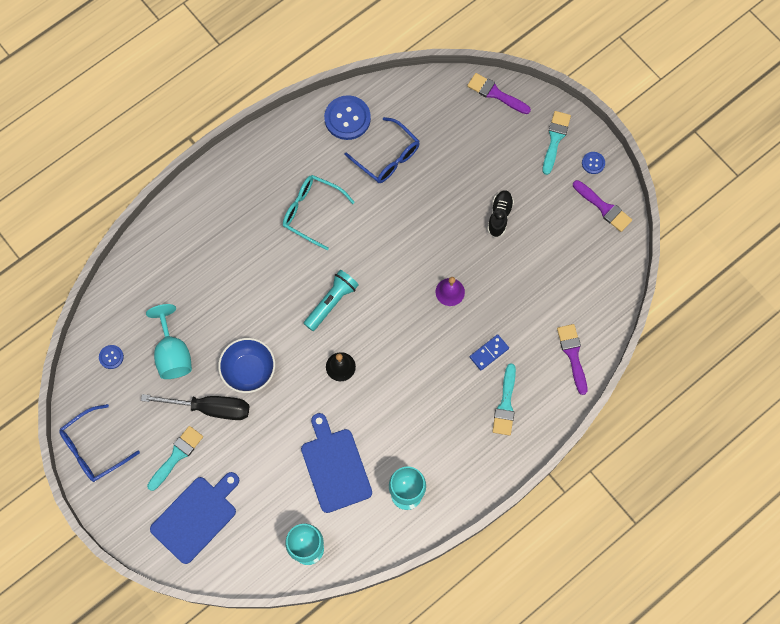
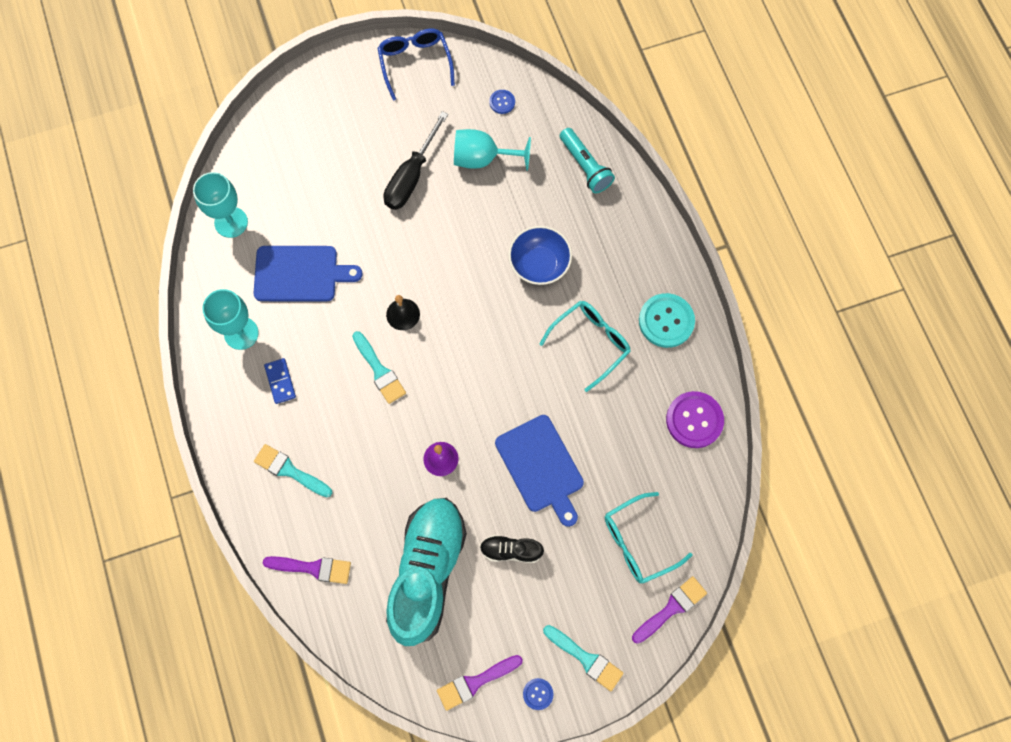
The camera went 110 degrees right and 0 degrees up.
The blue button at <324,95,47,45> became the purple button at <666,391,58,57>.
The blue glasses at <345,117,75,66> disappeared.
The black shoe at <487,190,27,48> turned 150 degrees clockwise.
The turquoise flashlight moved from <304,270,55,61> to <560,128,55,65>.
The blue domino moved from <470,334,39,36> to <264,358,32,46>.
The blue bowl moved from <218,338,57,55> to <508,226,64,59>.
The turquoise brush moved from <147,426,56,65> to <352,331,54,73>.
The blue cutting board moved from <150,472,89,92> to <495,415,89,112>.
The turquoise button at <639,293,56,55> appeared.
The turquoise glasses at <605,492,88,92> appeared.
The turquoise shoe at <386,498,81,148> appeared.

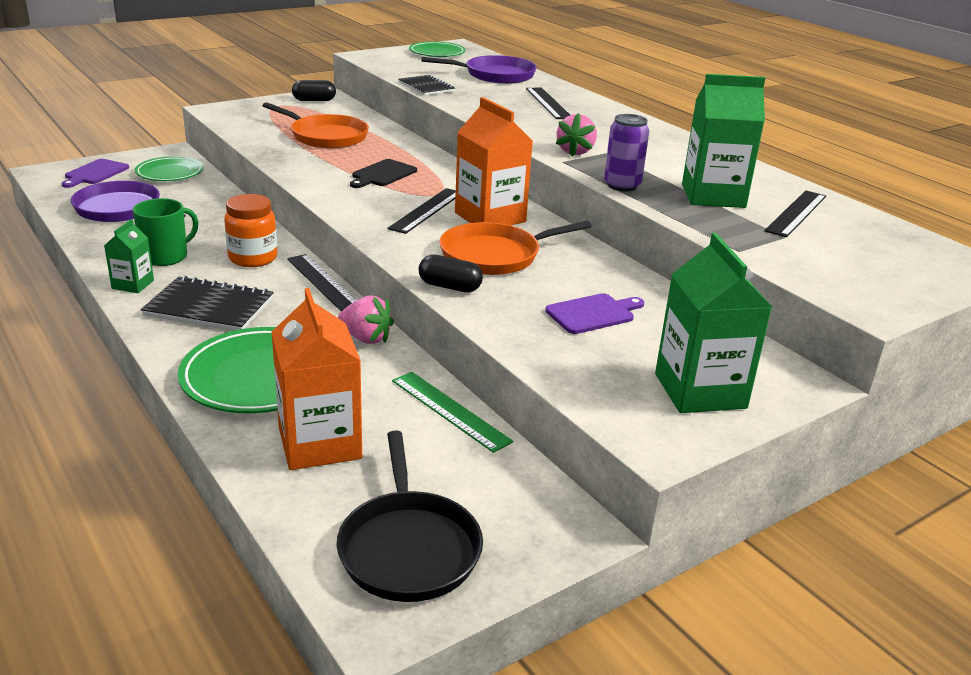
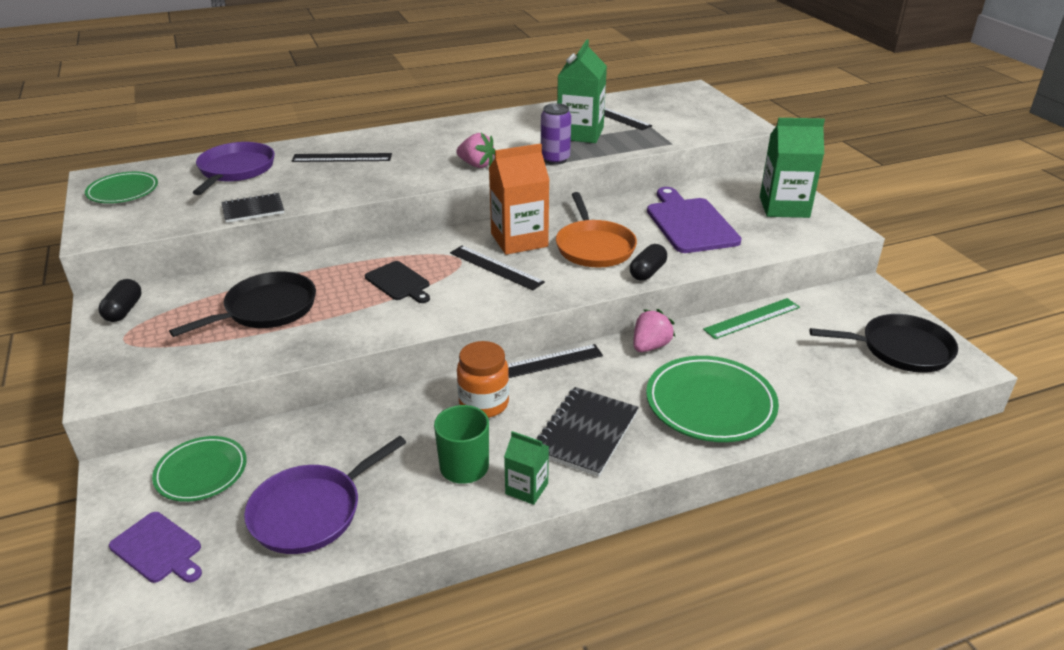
The camera went 75 degrees left and 5 degrees up.
The orange pan at <262,102,107,47> became the black pan at <169,272,147,65>.
The orange carton at <272,288,90,182> disappeared.
The purple cutting board at <545,293,99,41> changed to 1.76 times the size.

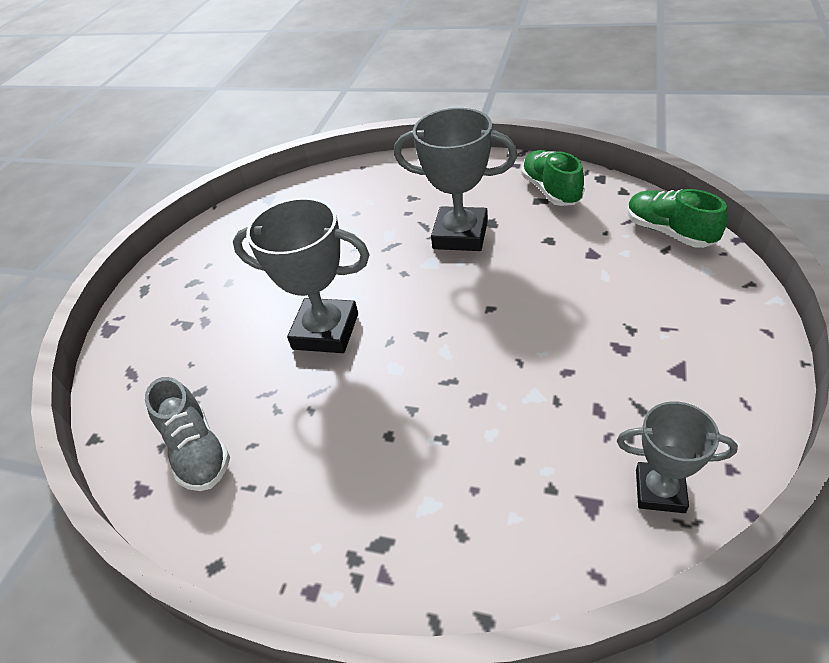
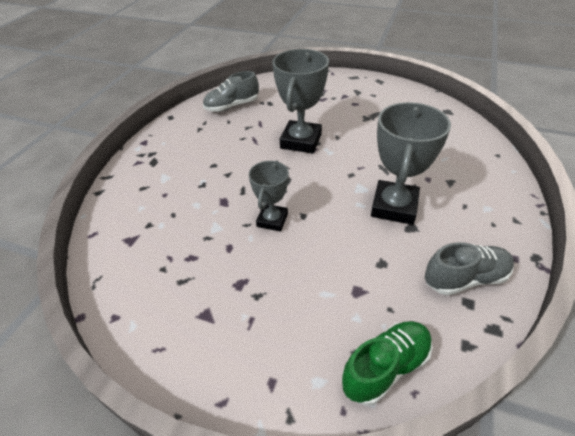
The camera went 90 degrees right and 0 degrees up.
The green shoe at <521,150,63,56> became the grey shoe at <425,242,89,53>.
The grey trophy moved from <617,401,121,112> to <249,160,40,71>.

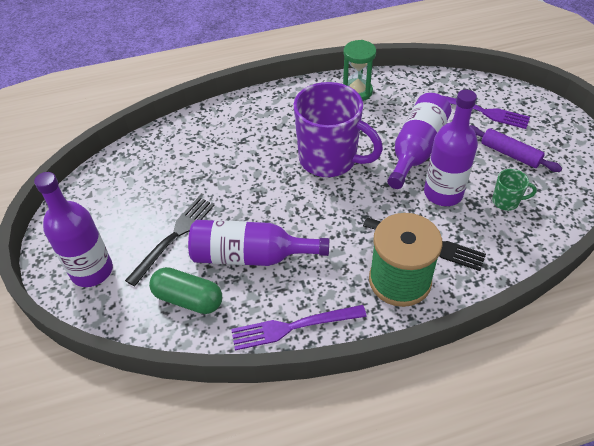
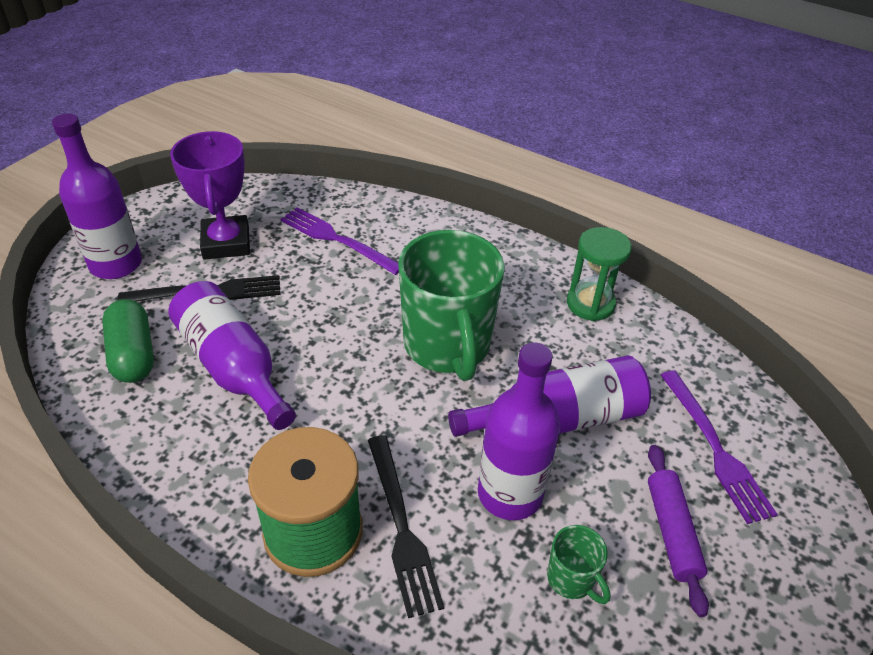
The camera went 45 degrees right and 5 degrees down.
The purple mug at <294,82,89,95> became the green mug at <398,230,107,151>.
The purple fork moved from <231,305,136,46> to <280,207,119,68>.
The purple trophy at <170,131,80,129> appeared.

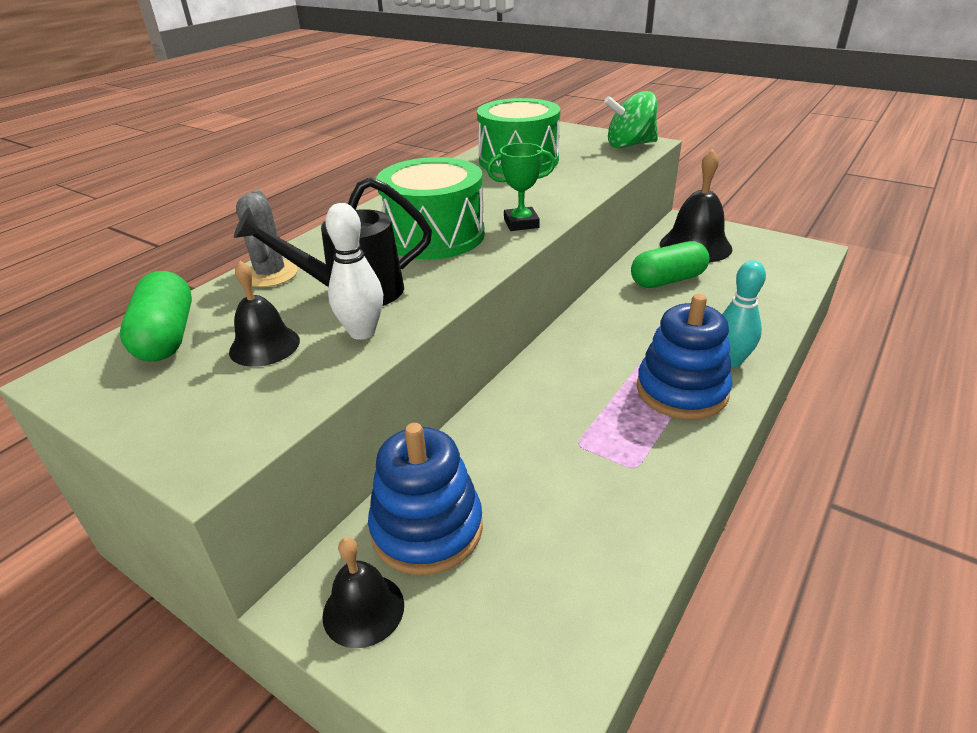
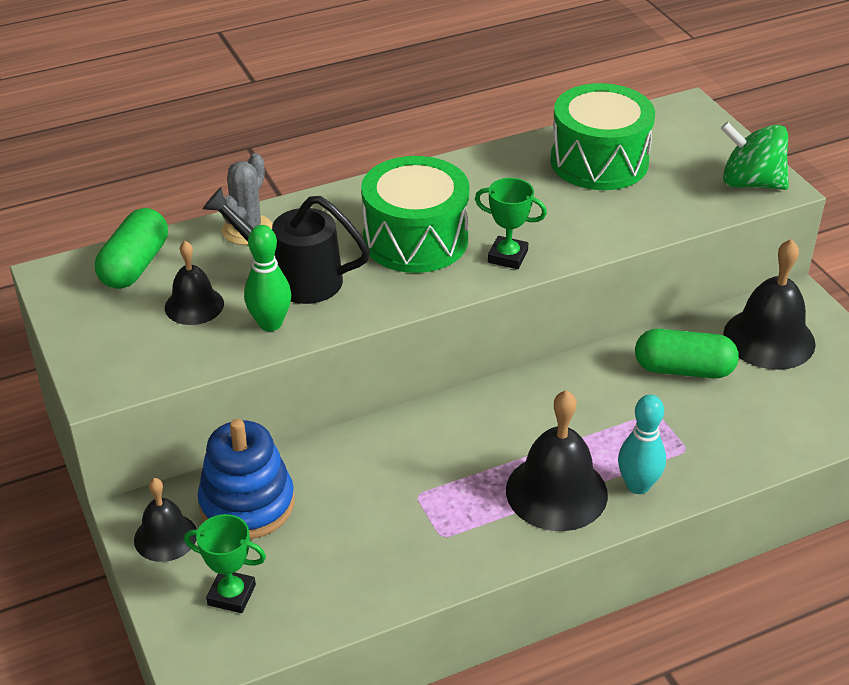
The camera went 30 degrees right and 5 degrees up.
The white bowling pin at <325,203,58,137> became the green bowling pin at <244,225,47,106>.
The blue stacking toy at <637,294,96,125> was replaced by the black bell at <506,390,102,141>.
The green trophy at <184,514,82,99> appeared.

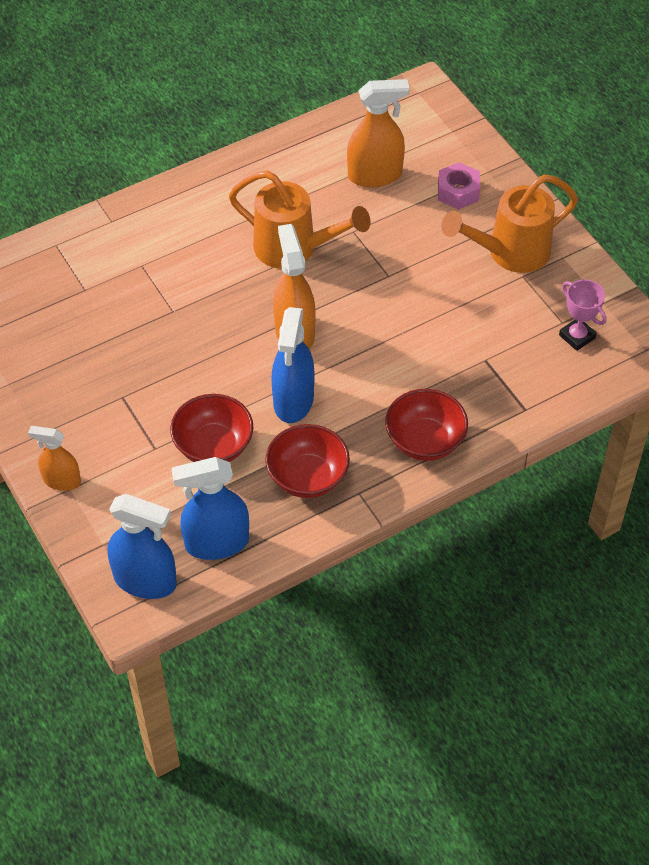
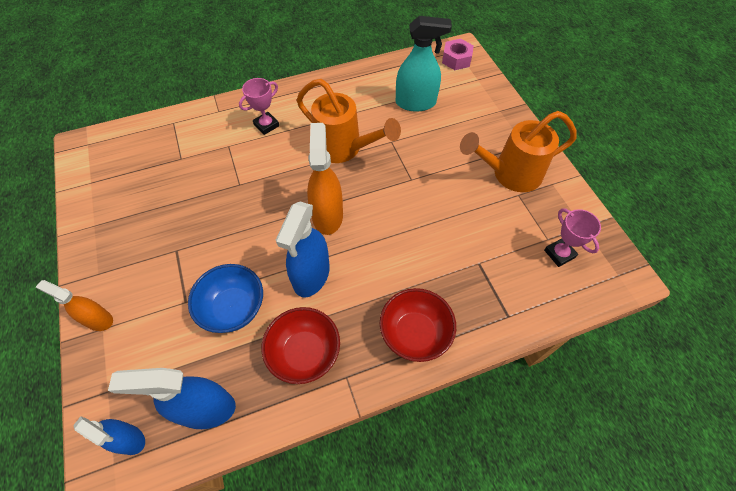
The camera went 10 degrees right and 5 degrees up.
The orange spray bottle at <347,79,63,108> became the turquoise spray bottle at <396,16,56,96>.
The pink nut moved from <438,162,42,48> to <442,39,32,31>.
The red bowl at <170,394,83,68> became the blue bowl at <188,264,75,69>.
The blue spray bottle at <107,494,70,105> changed to 0.62 times the size.
The pink trophy at <239,78,40,57> appeared.

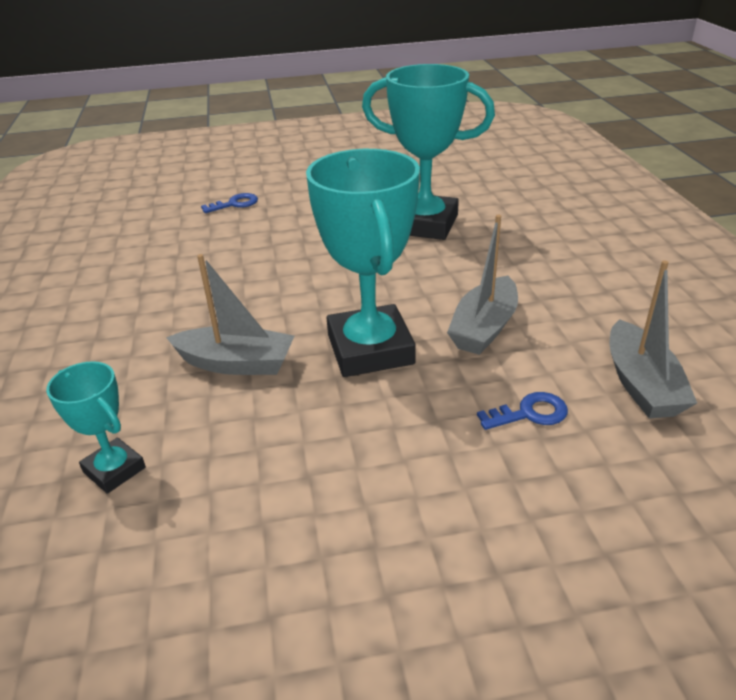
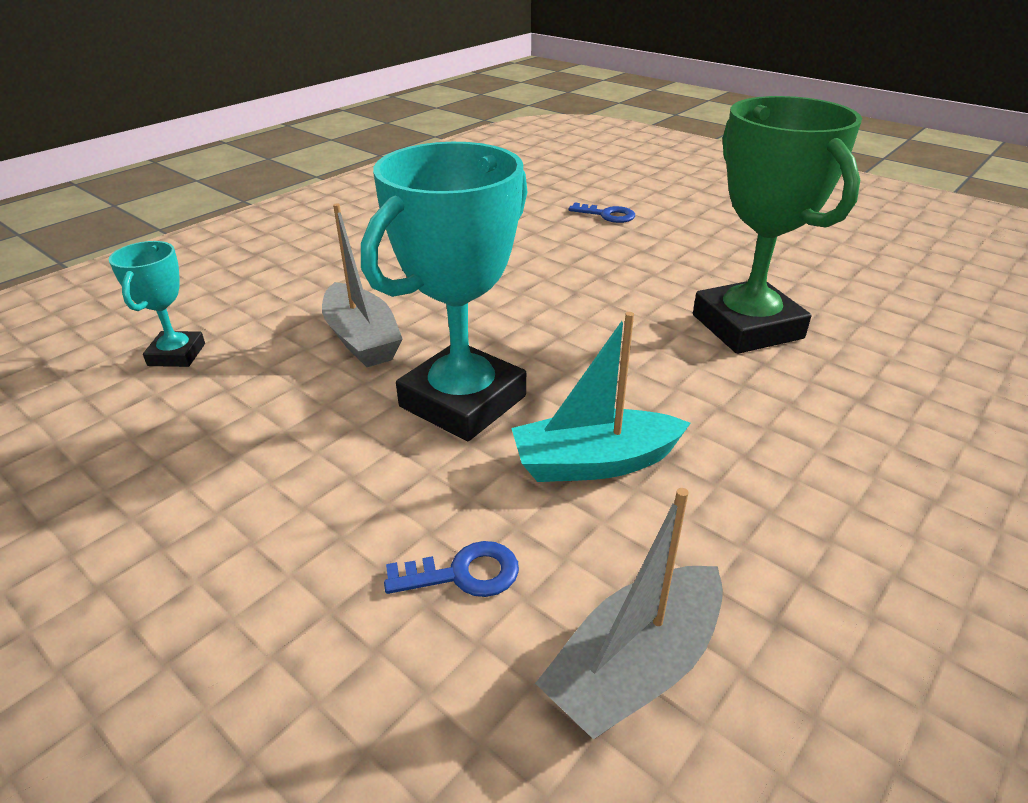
The camera went 50 degrees right and 0 degrees up.
The turquoise trophy at <362,64,133,176> became the green trophy at <693,96,169,258>.
The grey boat at <447,215,71,140> became the turquoise boat at <511,312,180,170>.
The blue key at <477,392,91,38> turned 45 degrees counterclockwise.

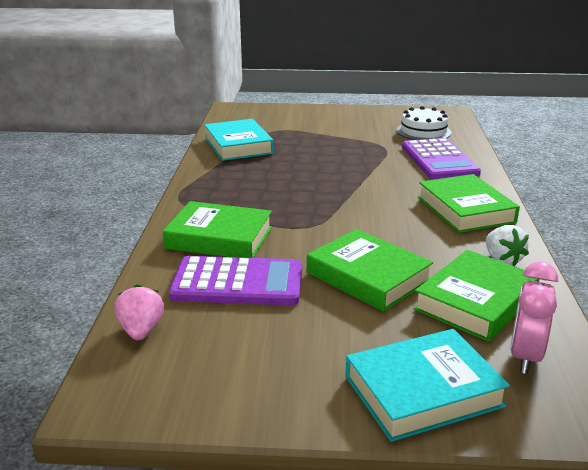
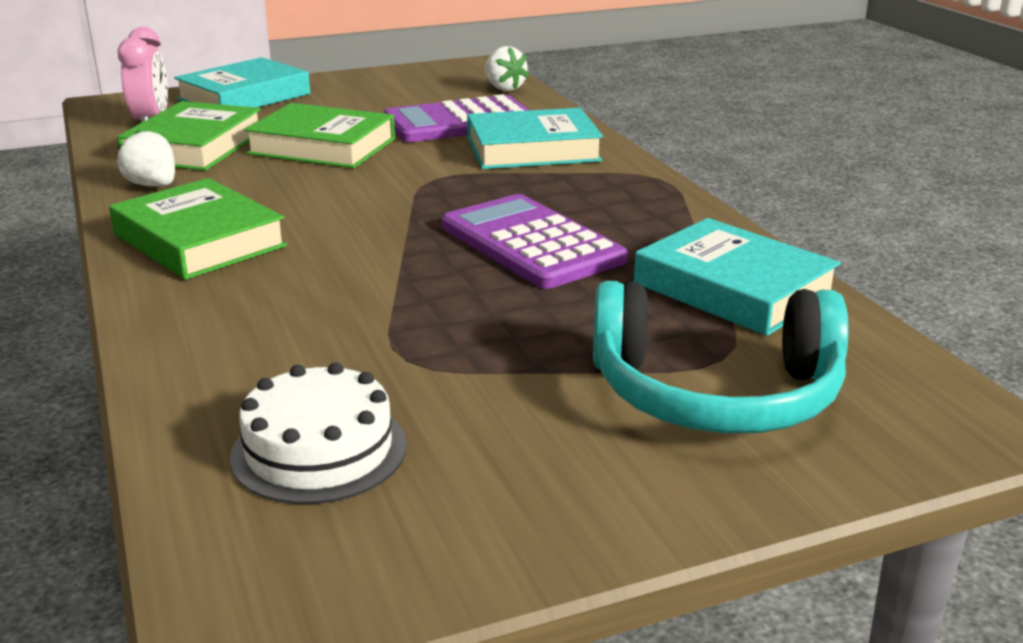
The camera went 155 degrees right and 0 degrees up.
The purple calculator moved from <402,138,79,42> to <442,194,186,95>.
The green book at <163,201,109,57> became the turquoise book at <467,108,136,61>.
The pink strawberry at <114,285,50,56> became the white strawberry at <485,46,44,45>.
The turquoise headphones at <593,280,256,154> appeared.

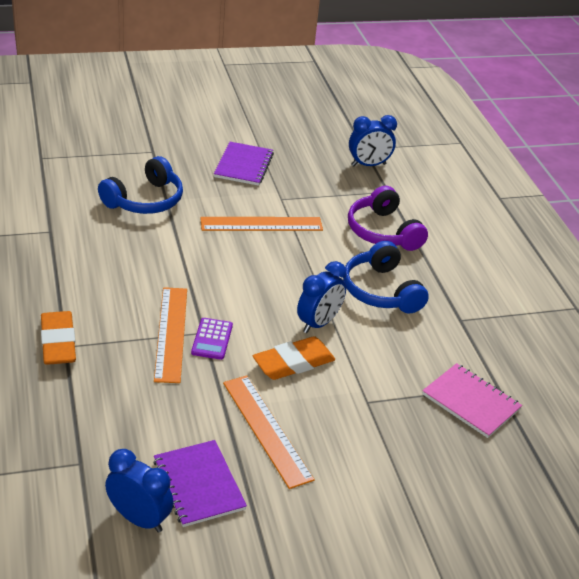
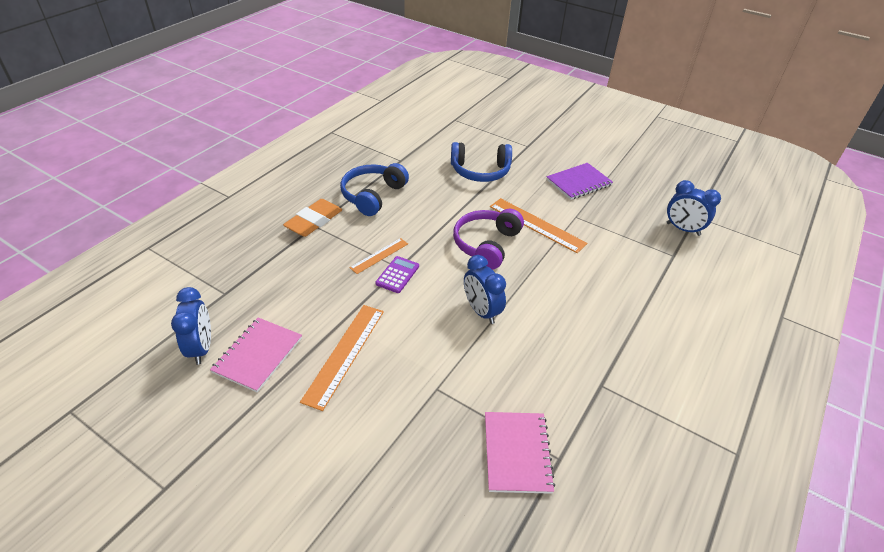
The camera went 50 degrees right and 5 degrees up.
The purple headphones moved from <348,186,80,65> to <453,209,71,61>.
The blue headphones moved from <343,241,86,73> to <340,163,69,53>.
The blue clock at <297,261,50,72> turned 60 degrees clockwise.
The orange ruler at <154,287,33,96> changed to 0.59 times the size.
The purple calculator at <191,318,42,42> turned 150 degrees clockwise.
The orange eraser at <253,336,82,44> disappeared.
The purple notebook at <153,440,94,87> became the pink notebook at <210,317,92,76>.

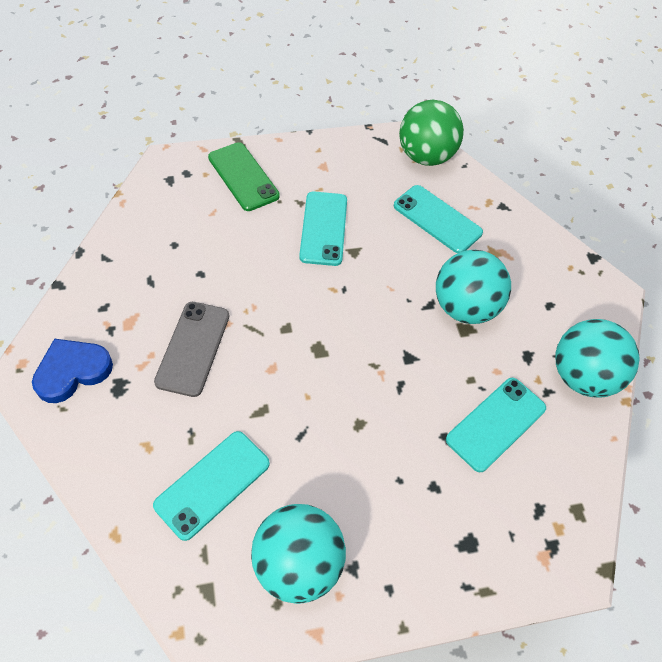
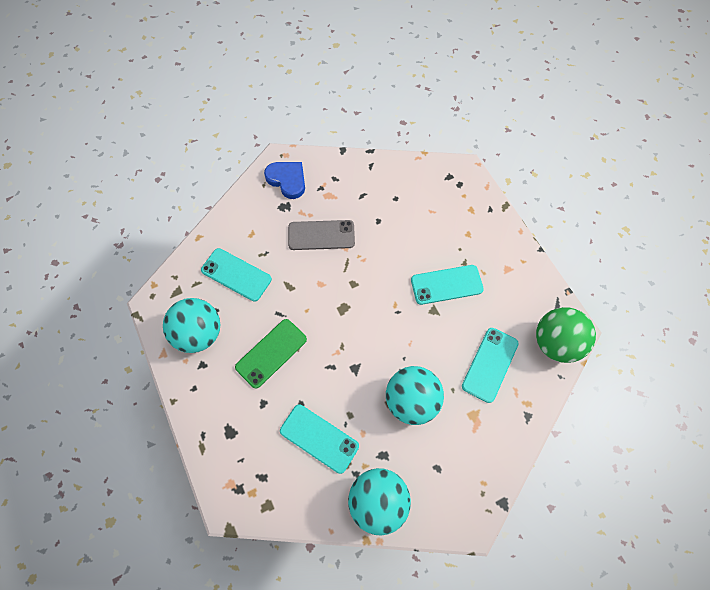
The camera went 80 degrees right and 10 degrees up.
The green phone moved from <208,142,72,69> to <235,319,72,69>.

